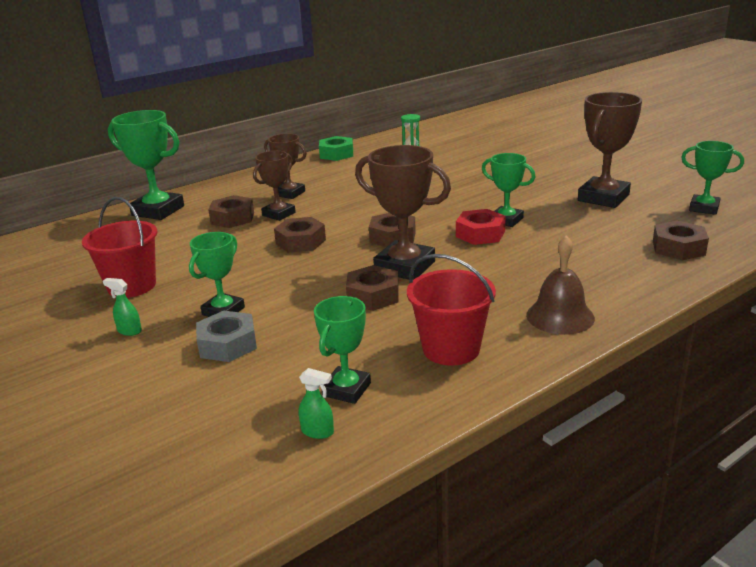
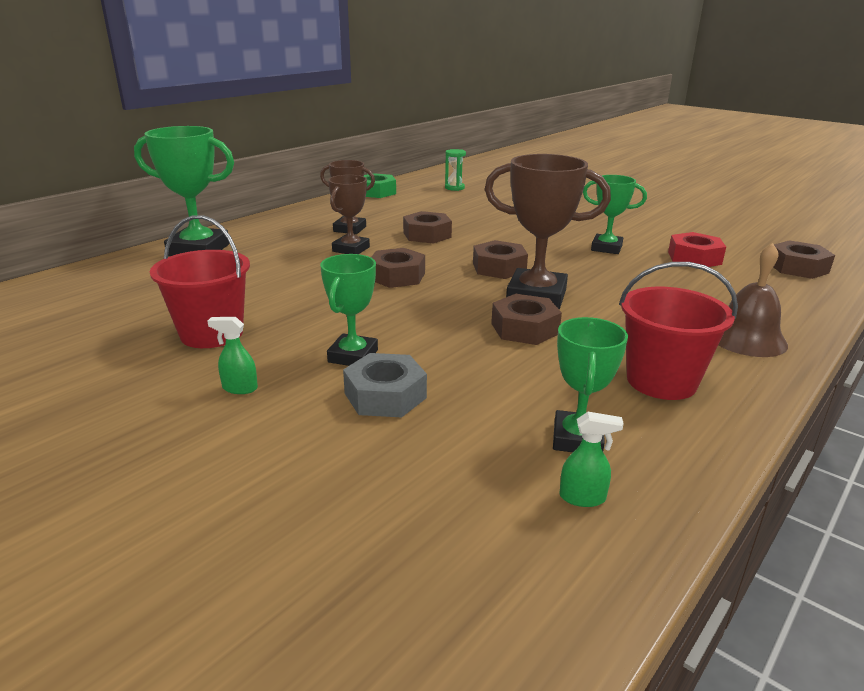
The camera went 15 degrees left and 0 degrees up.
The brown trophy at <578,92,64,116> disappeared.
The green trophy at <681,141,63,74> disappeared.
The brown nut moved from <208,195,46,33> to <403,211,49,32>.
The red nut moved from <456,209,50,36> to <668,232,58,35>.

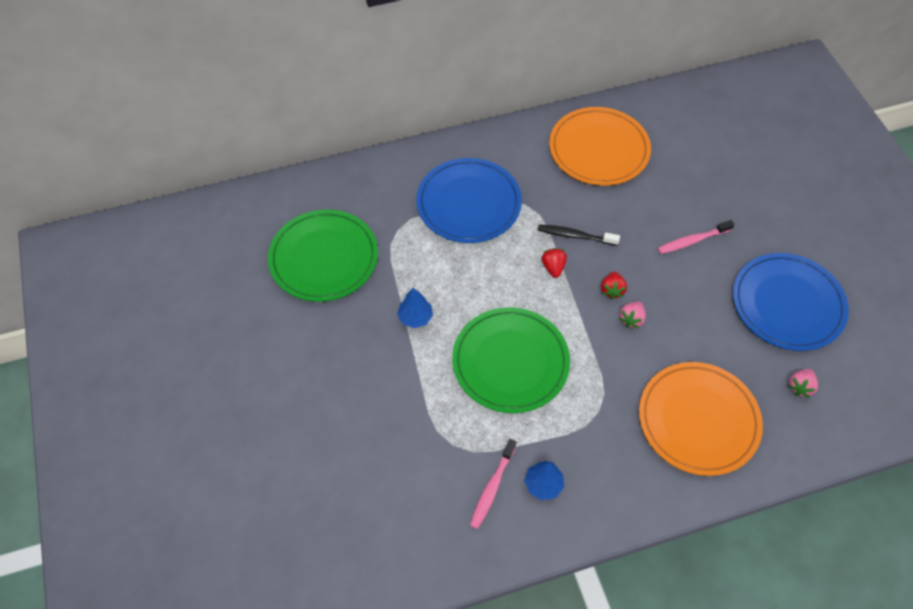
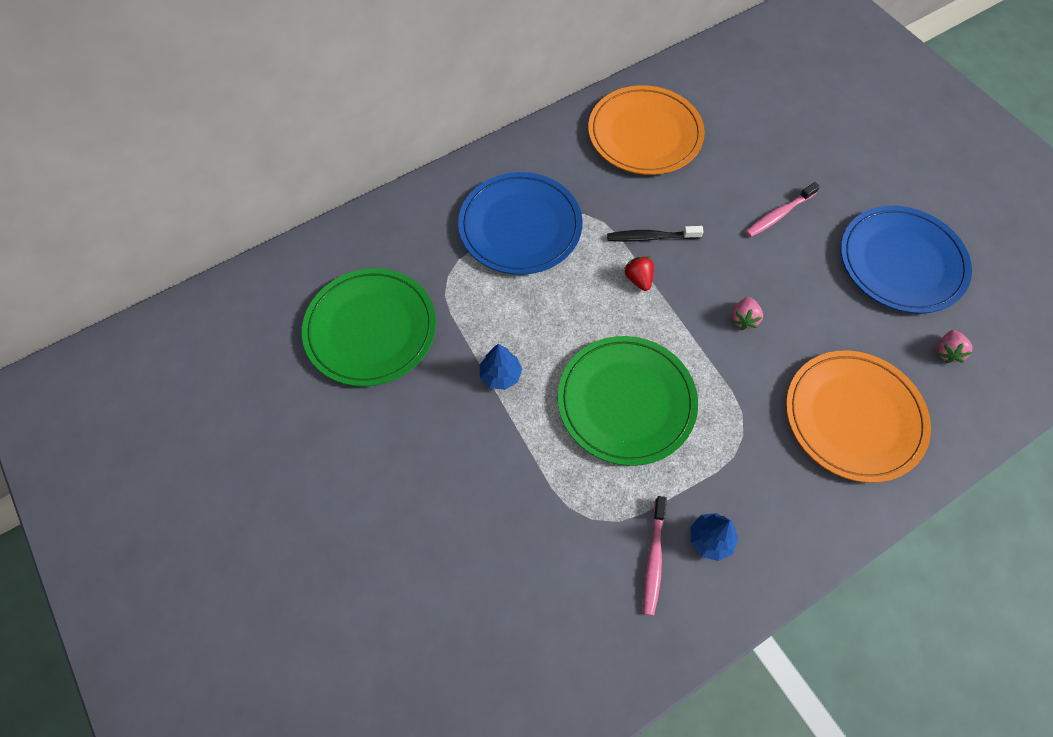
The camera went 15 degrees left and 5 degrees up.
The red strawberry at <601,272,26,27> disappeared.

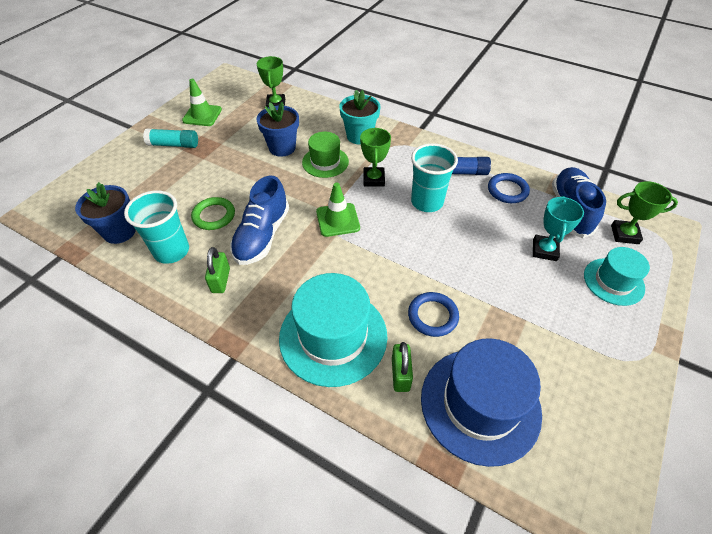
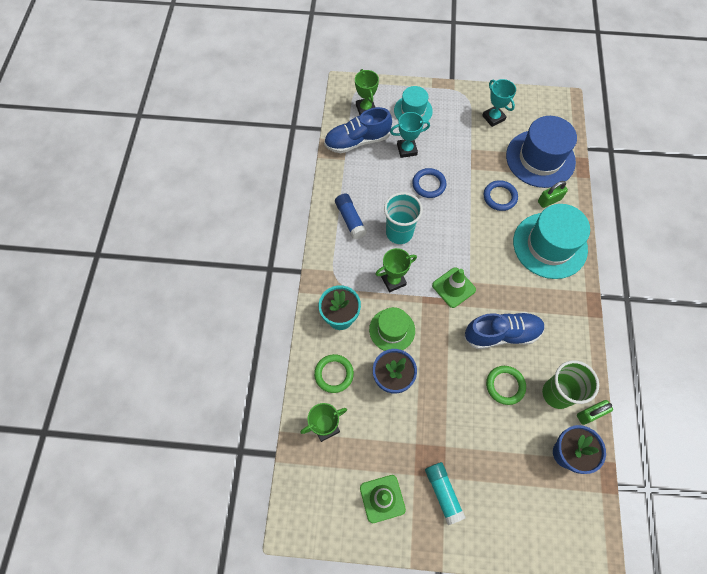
The camera went 115 degrees left and 15 degrees up.
The blue ring moved from <488,173,42,30> to <412,168,34,30>.
The turquoise cup at <124,191,65,73> became the green cup at <542,360,57,49>.
The green padlock moved from <205,247,25,46> to <577,400,36,25>.
The turquoise trophy at <482,79,34,48> appeared.
The green ring at <314,354,40,39> appeared.

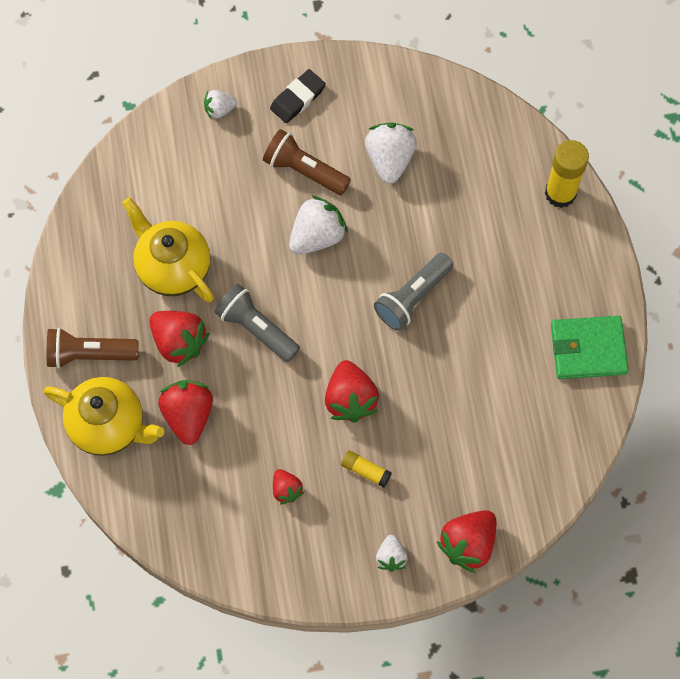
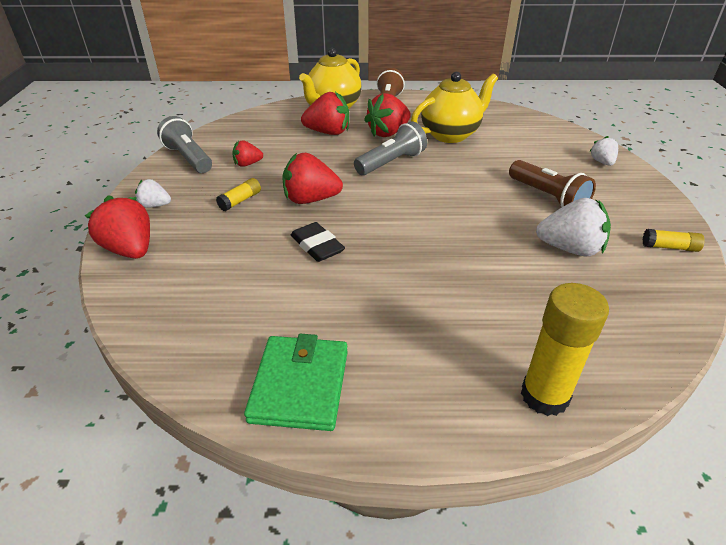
The camera went 100 degrees right and 30 degrees down.
The black eraser moved from <270,69,56,54> to <291,222,54,40>.
The brown flashlight at <263,129,88,66> turned 105 degrees clockwise.
The white strawberry at <289,195,59,59> disappeared.
The grey flashlight moved from <374,253,79,78> to <157,116,55,57>.
The yellow glue stick at <643,229,62,23> appeared.

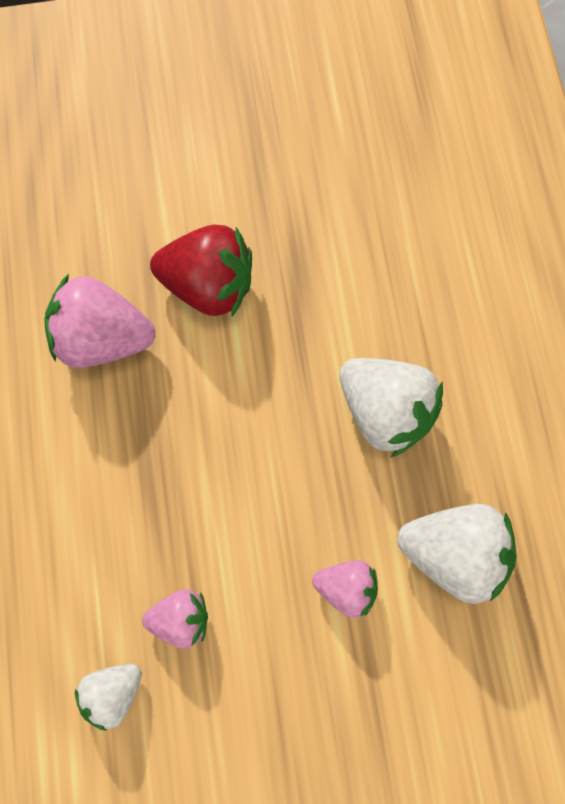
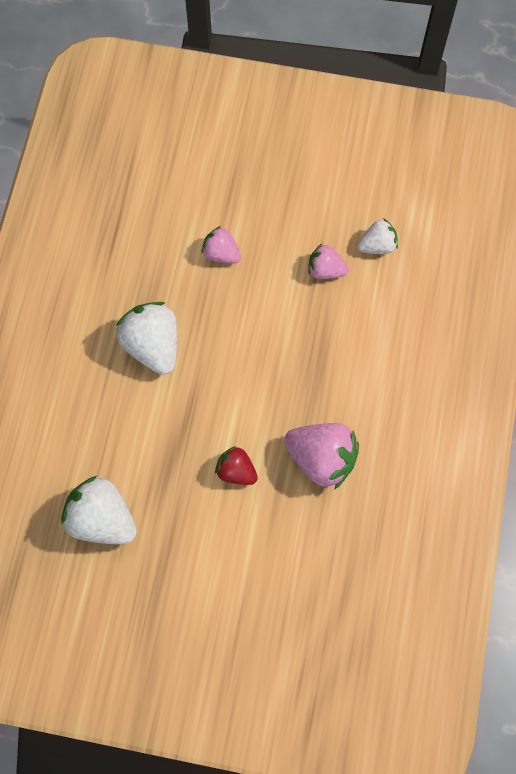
The camera went 160 degrees left and 5 degrees down.
The red strawberry at <150,225,102,92> changed to 0.58 times the size.
The white strawberry moved from <398,504,119,100> to <61,476,76,68>.

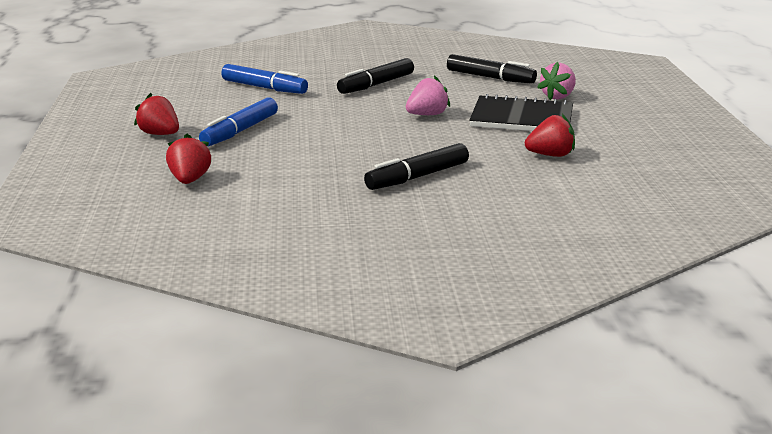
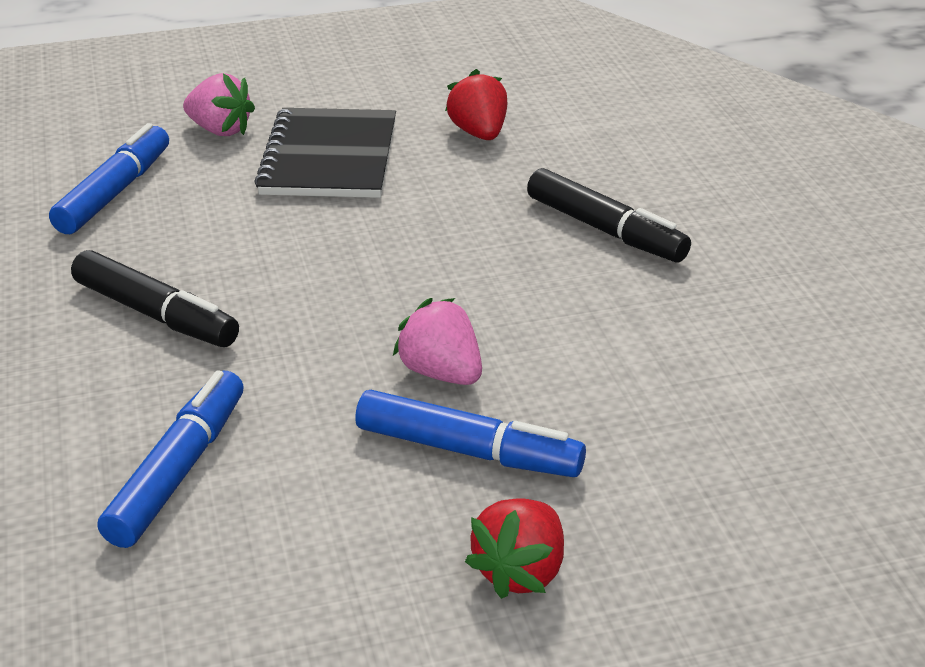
The camera went 100 degrees left and 10 degrees up.
The black marker at <447,54,90,30> became the blue marker at <49,123,120,111>.
The pink strawberry moved from <406,76,44,39> to <393,298,89,87>.
The red strawberry at <166,134,45,50> disappeared.

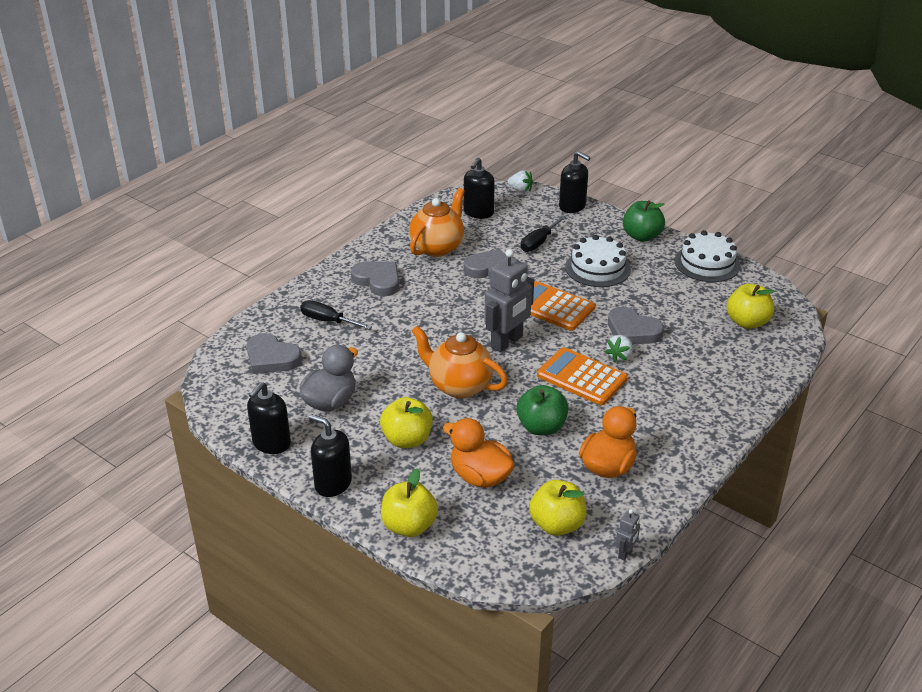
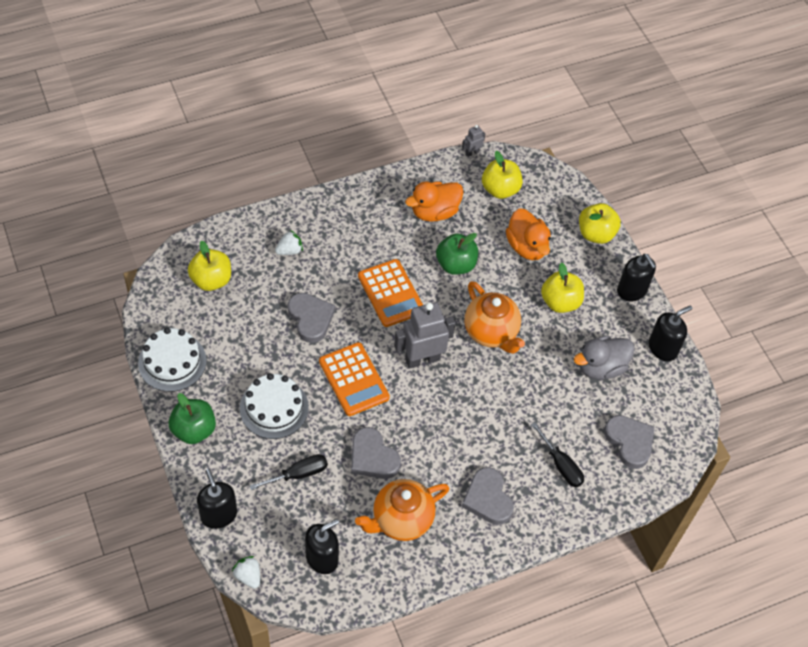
The camera went 155 degrees left and 20 degrees up.
The white strawberry moved from <605,335,28,27> to <275,230,28,25>.

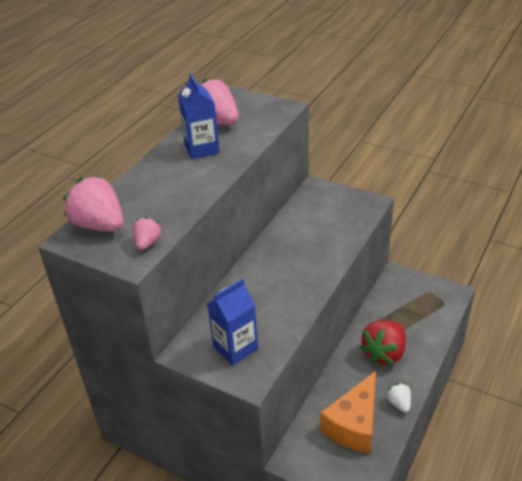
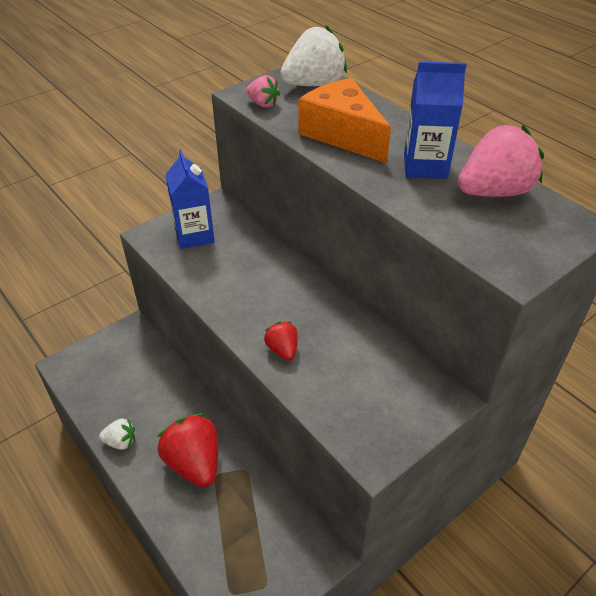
The camera went 110 degrees right and 5 degrees up.
The pink strawberry at <63,176,61,55> became the white strawberry at <280,25,67,61>.
The orange cheese moved from <320,371,56,82> to <298,78,93,85>.
The red strawberry at <264,321,34,40> appeared.

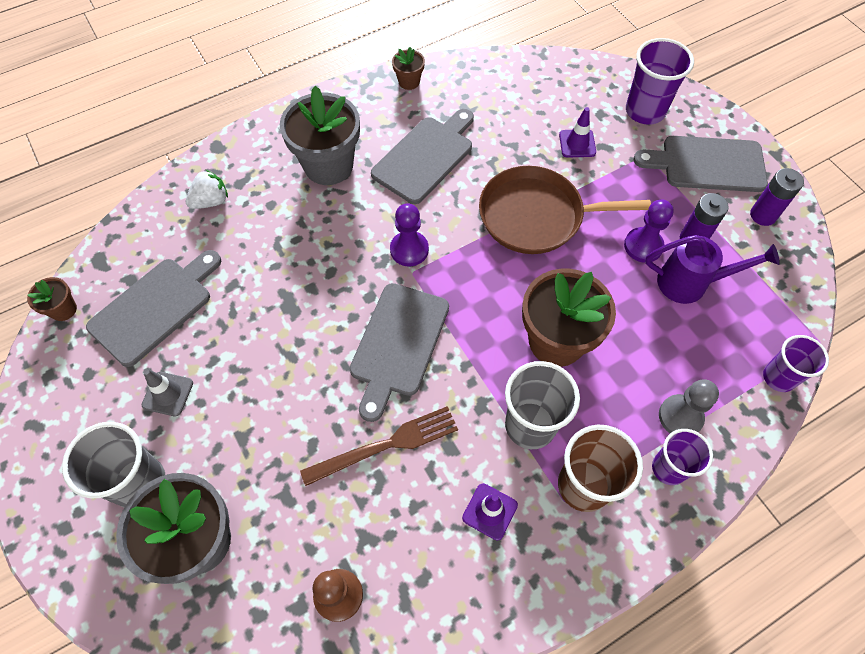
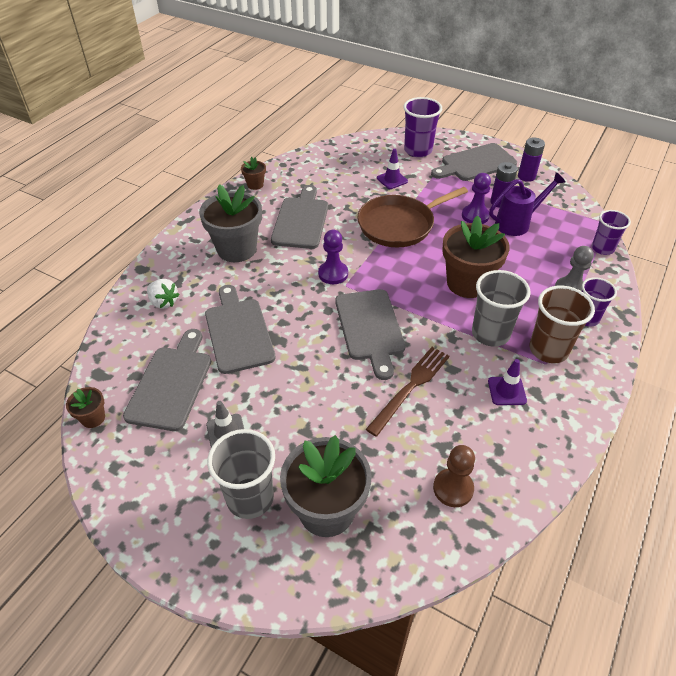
The camera went 30 degrees left and 15 degrees down.
The white strawberry at <186,170,42,39> turned 105 degrees clockwise.
The grey cutting board at <205,285,71,89> appeared.

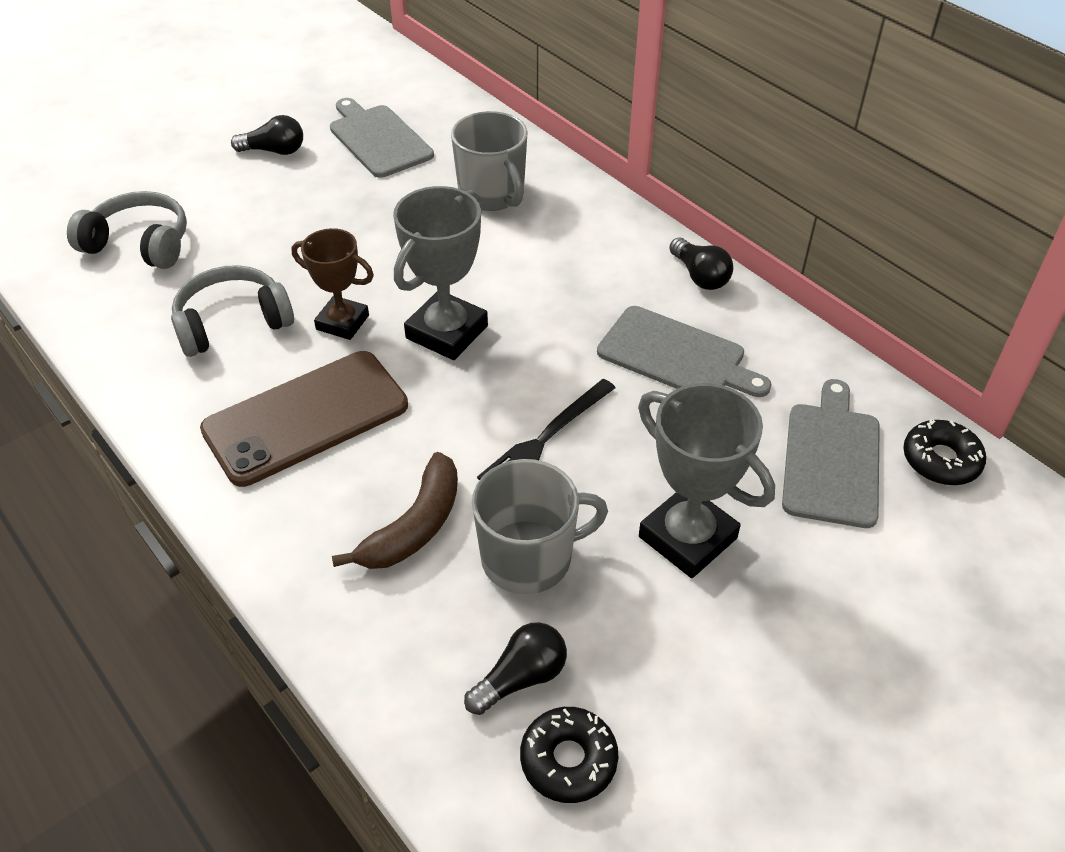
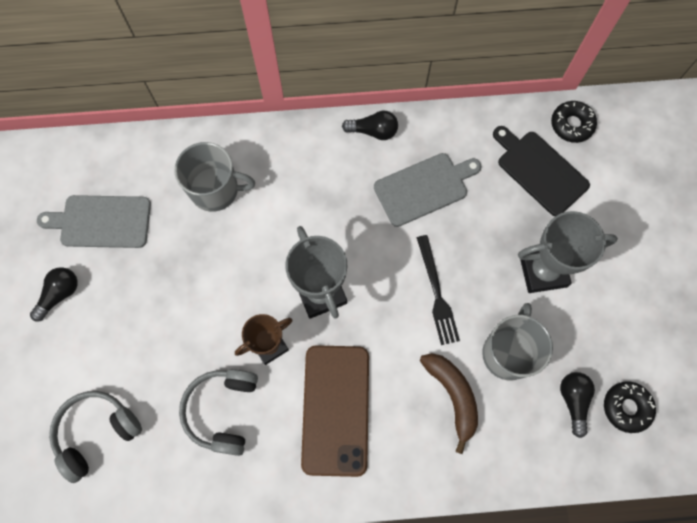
The camera went 55 degrees left and 25 degrees up.
The grey cutting board at <782,379,98,149> became the black cutting board at <493,126,97,90>.

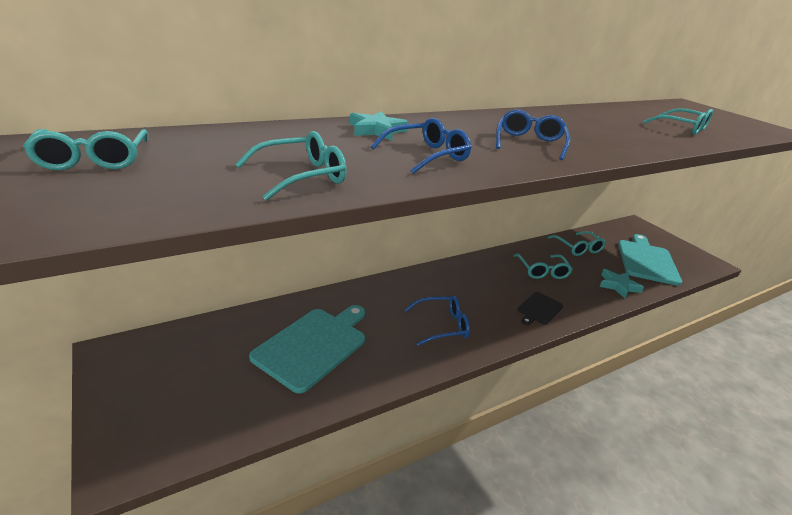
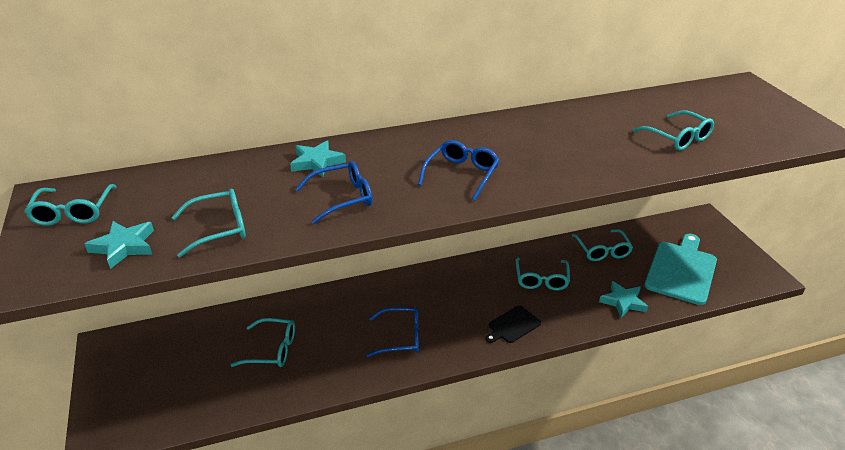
The camera went 15 degrees right and 5 degrees up.
The turquoise cutting board at <249,305,117,89> was replaced by the turquoise glasses at <231,318,64,49>.
The turquoise star at <85,221,69,48> appeared.

